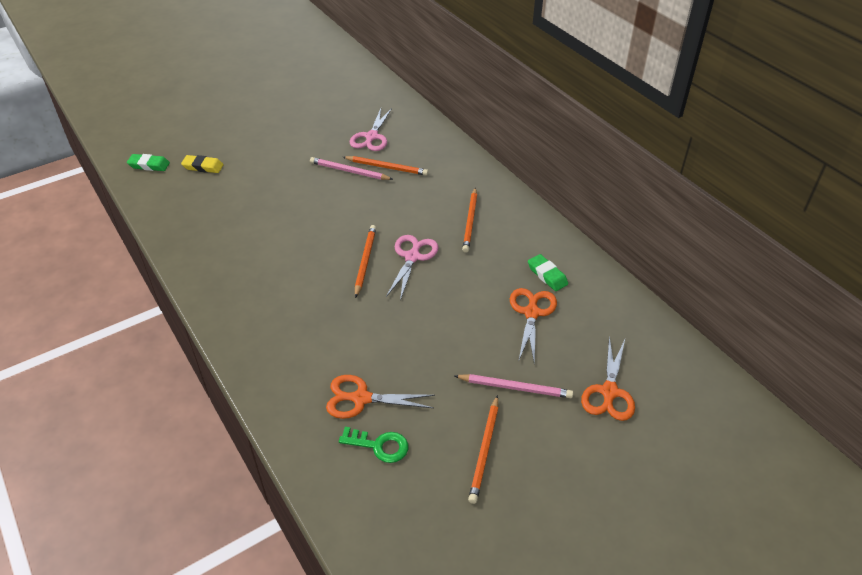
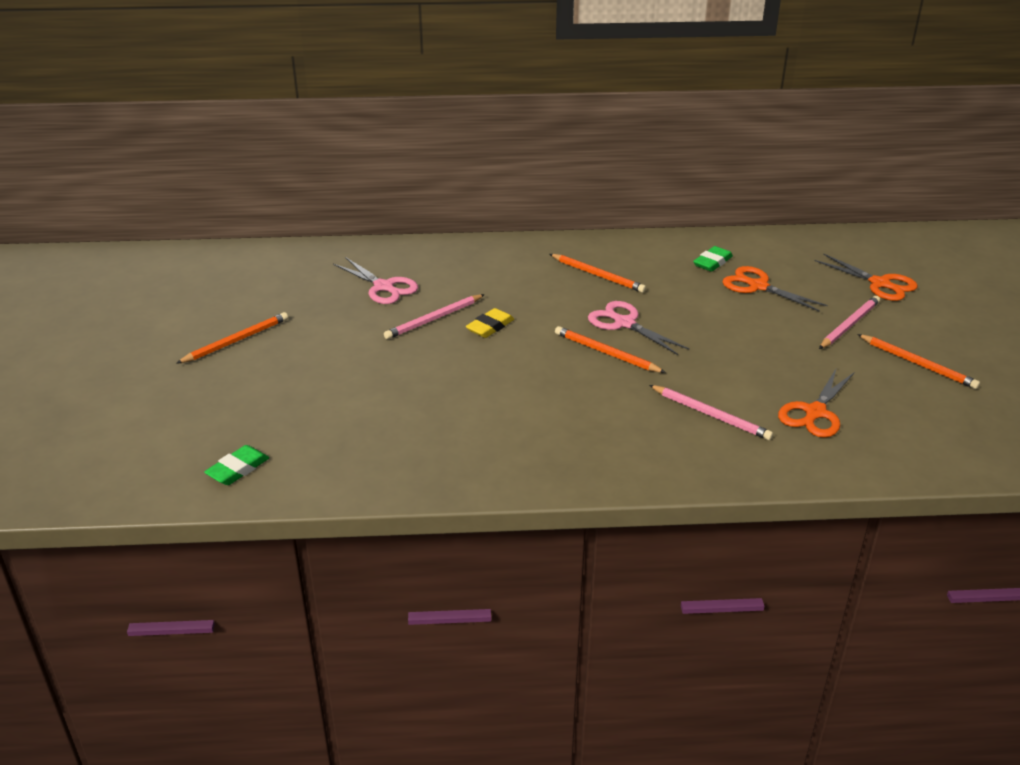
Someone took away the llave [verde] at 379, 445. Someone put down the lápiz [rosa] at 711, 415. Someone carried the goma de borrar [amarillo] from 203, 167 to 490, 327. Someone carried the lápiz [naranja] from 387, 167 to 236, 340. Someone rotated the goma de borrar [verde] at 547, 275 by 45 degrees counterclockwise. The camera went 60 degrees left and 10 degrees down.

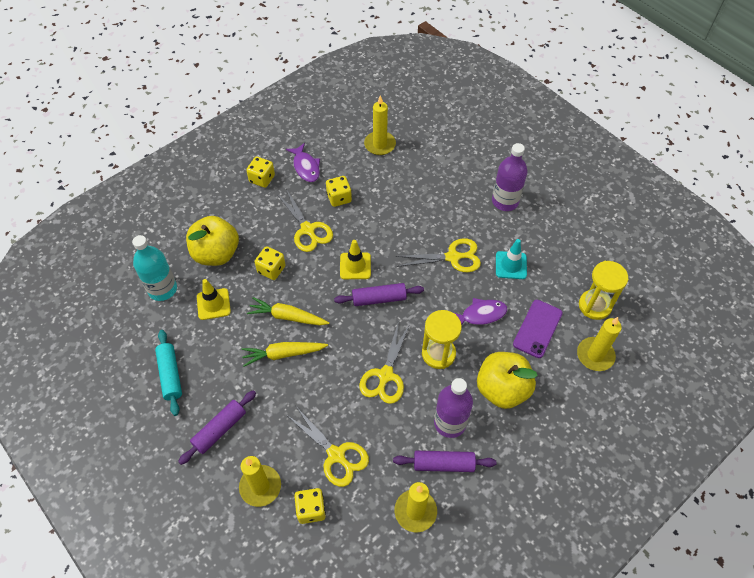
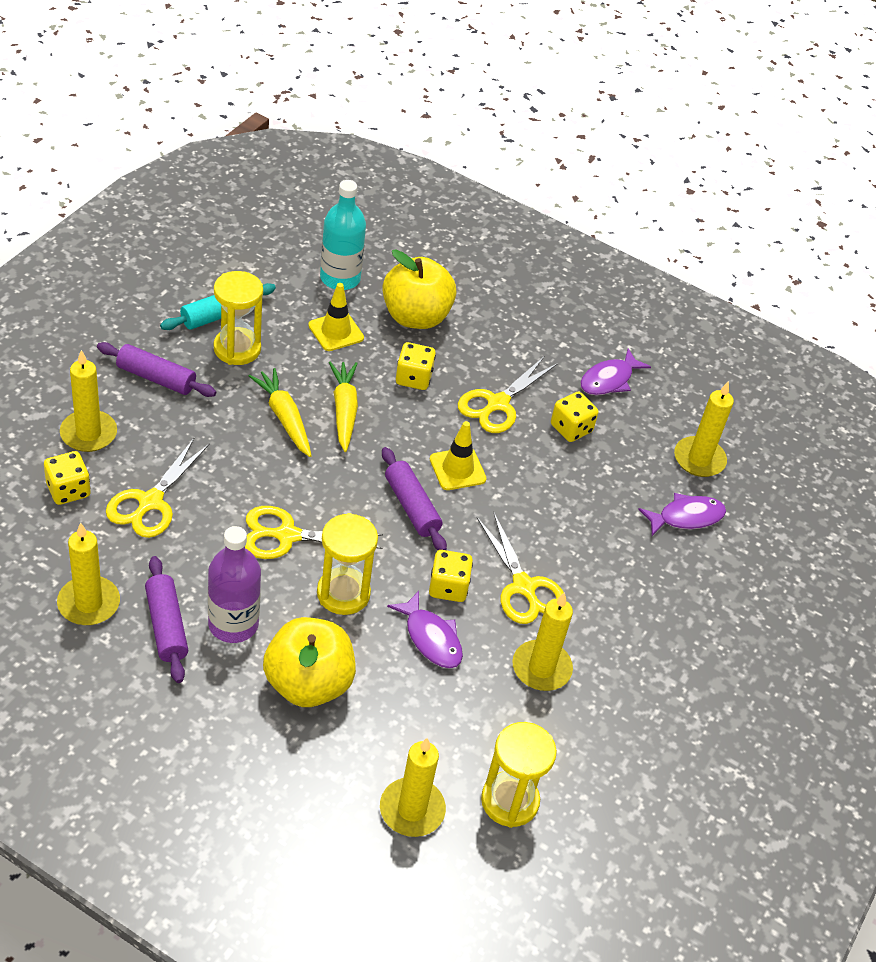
Someone took away the botella [morado] at 505, 201. Someone took away the móvil [morado] at 537, 328. Someone put down the reloj de arena [amarillo] at 237, 349. Someone put down the pez [morado] at 686, 517. Someone carried the dado [amarillo] from 262, 179 to 448, 587. Someone swapped the cono de tráfico [turquesa] at 511, 265 for the vela [amarillo] at 541, 668. The camera went 65 degrees right and 10 degrees down.

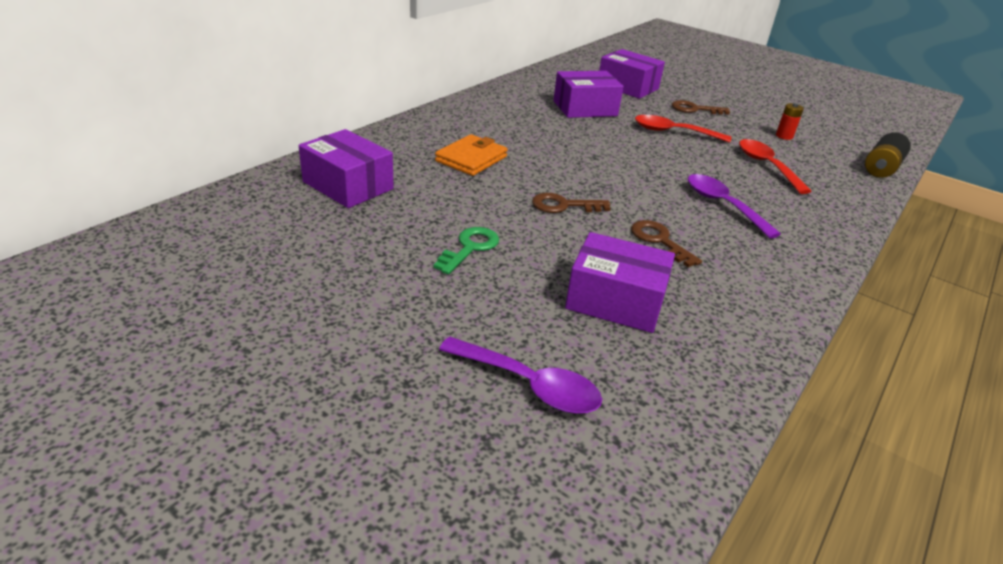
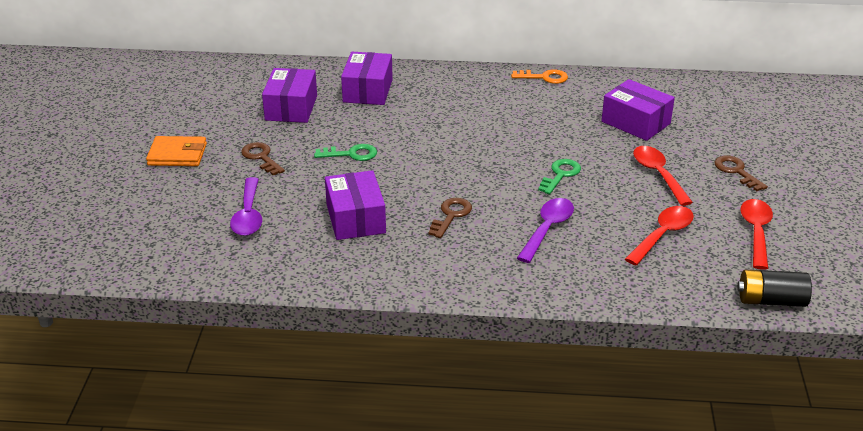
Someone put down the llave [naranja] at 544, 77. Someone put down the llave [verde] at 560, 175. Someone carried the cartera [naranja] from 471, 159 to 177, 155. Someone carried the llave [marrón] from 564, 205 to 261, 157. Someone carried the caja [morado] from 627, 87 to 291, 108. Someone swapped the pila [rojo] at 784, 136 for the cuchara [rojo] at 756, 232. The camera went 60 degrees right and 0 degrees up.

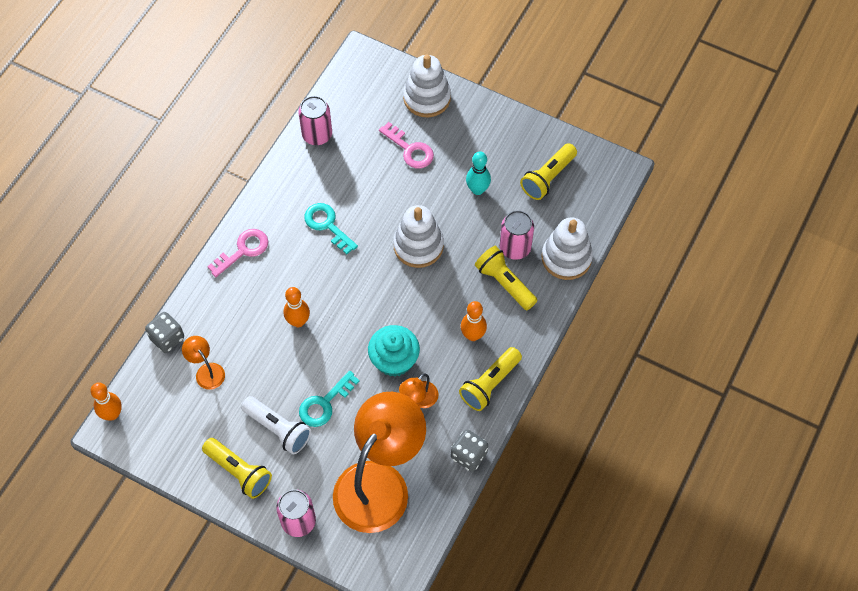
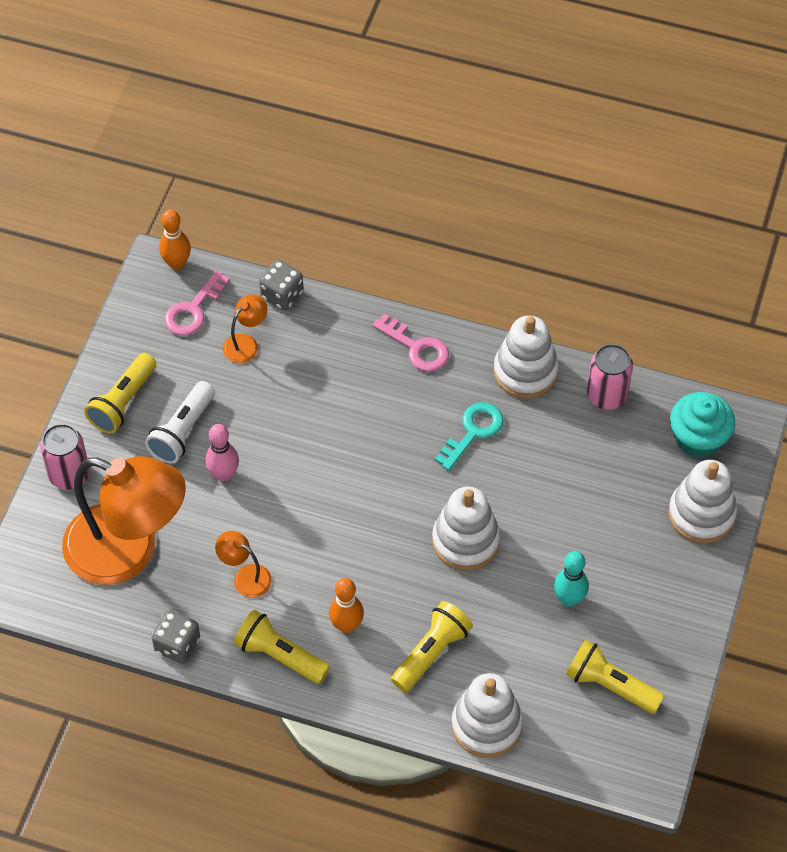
Someone took away the bolo [naranja] at 298, 321. Someone took away the lata [rosa] at 515, 248. Someone put down the juguete apilable [blanco] at 525, 371. Someone carried the magdalena [turquesa] from 394, 360 to 698, 438. Someone carried the llave [rosa] from 410, 149 to 193, 310. Someone swapped the llave [turquesa] at 325, 403 for the bolo [rosa] at 224, 474. The camera went 80 degrees right and 5 degrees down.

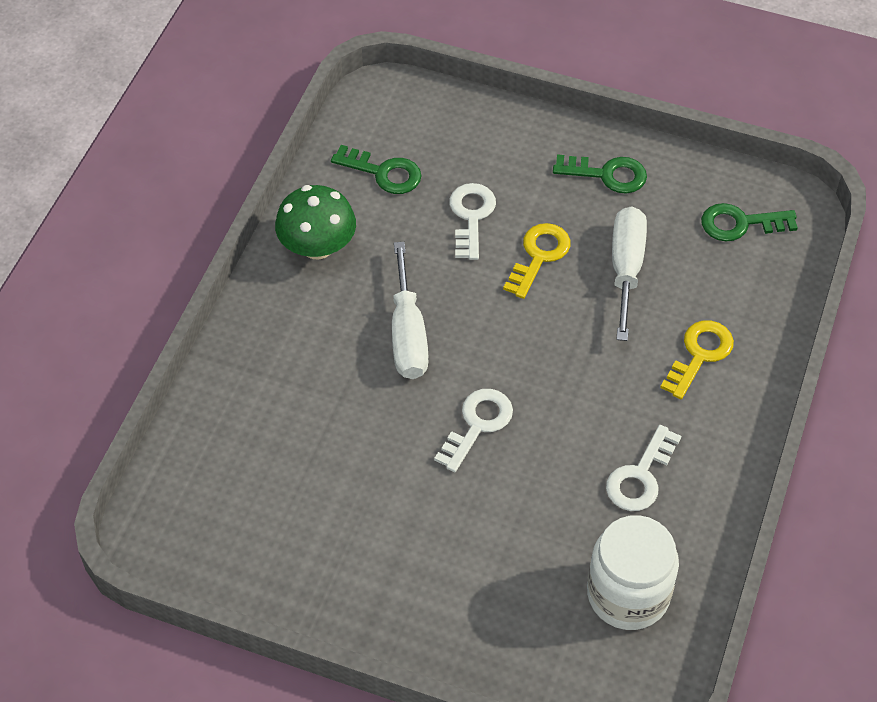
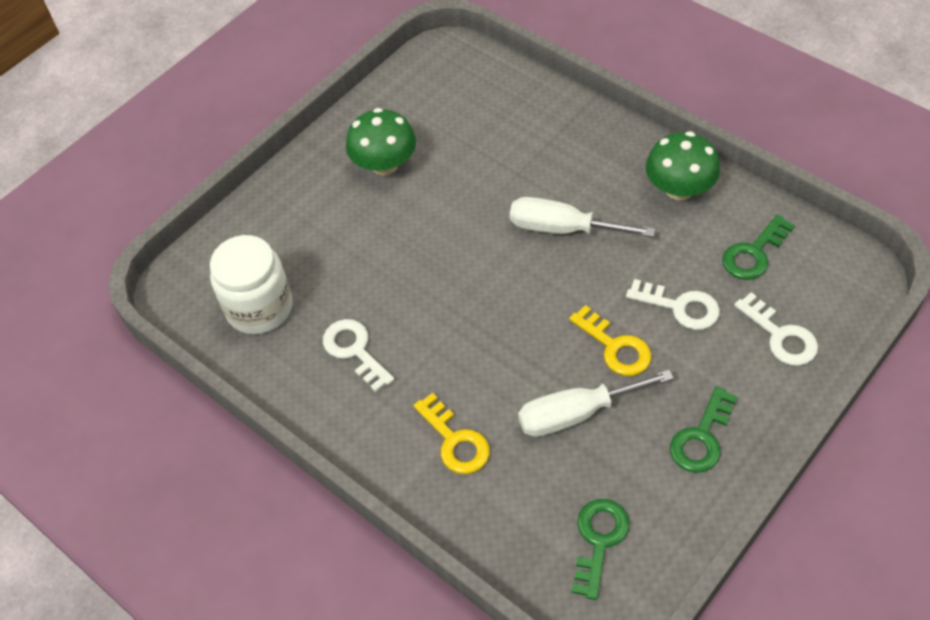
Someone put down the seta [verde] at 384, 164. Someone carried the llave [blanco] from 477, 424 to 781, 336. Someone rotated the destornillador [blanco] at 626, 268 by 135 degrees clockwise. The camera went 115 degrees right and 0 degrees up.

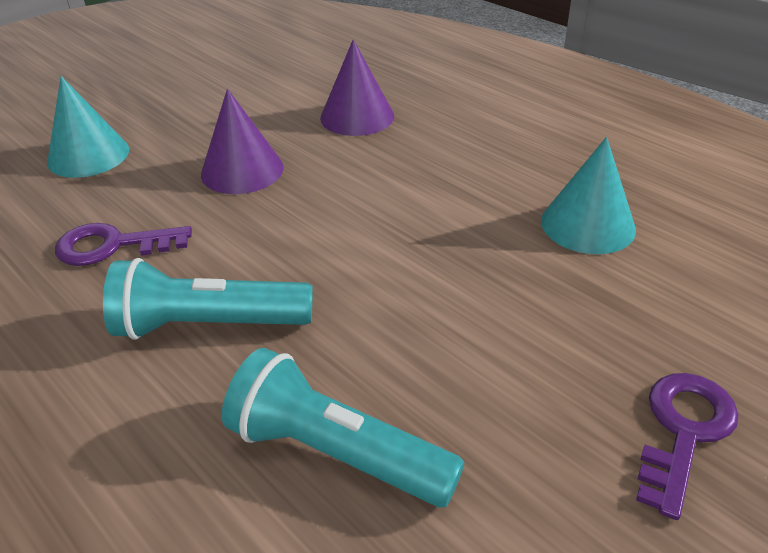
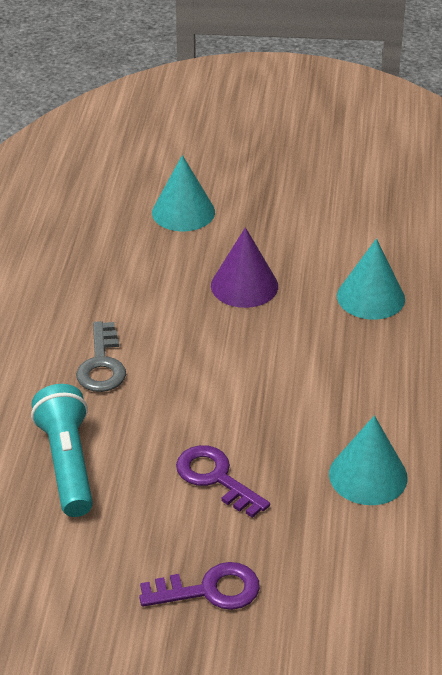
Someone carried the llave [morado] from 113, 245 to 216, 478. Someone swapped the lámpara de mano [turquesa] at 209, 324 for the llave [gris] at 102, 364. Someone repainted the cono [morado] at 357, 116, which became the cono [turquesa] at 370, 297. The camera went 50 degrees right and 0 degrees up.

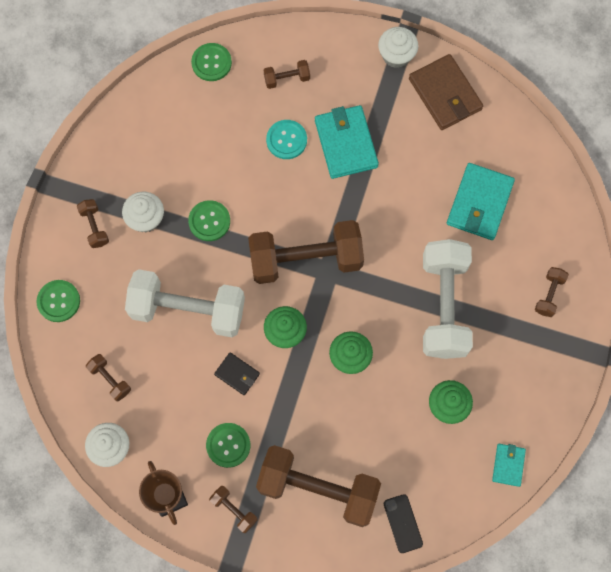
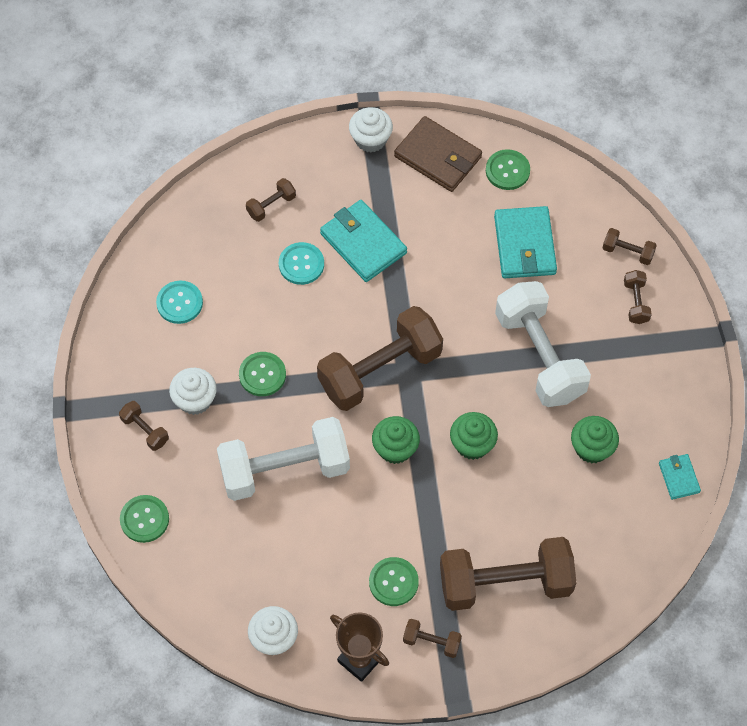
Someone took away the cartera [negro] at 237, 374. Someone took away the móvil [negro] at 403, 523. Someone put down the botón [turquesa] at 179, 303. Someone carried the mancuerna [marrón] from 110, 379 to 627, 252. Someone carried the botón [verde] from 211, 63 to 507, 170. The camera went 25 degrees left and 10 degrees down.

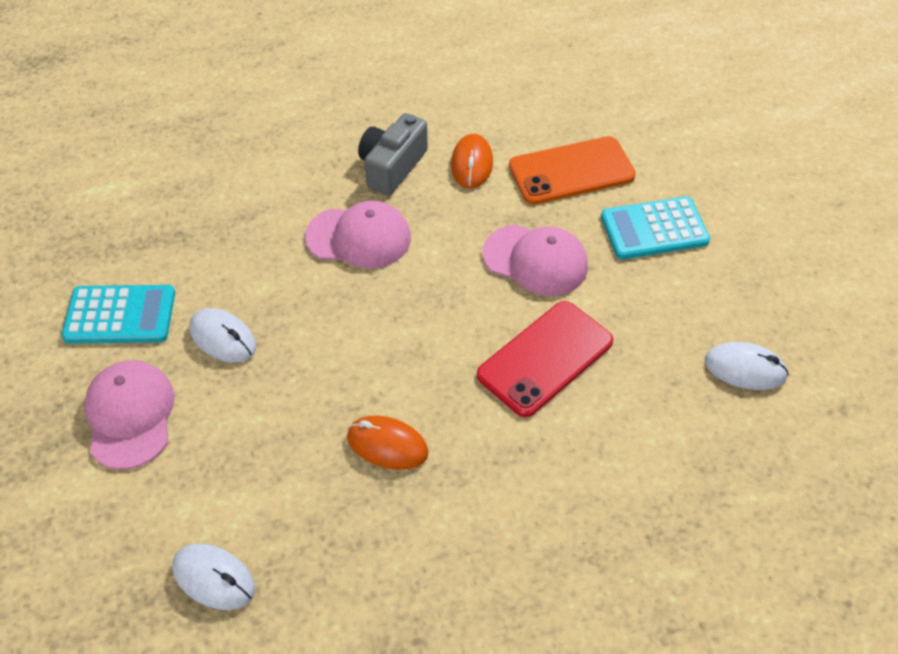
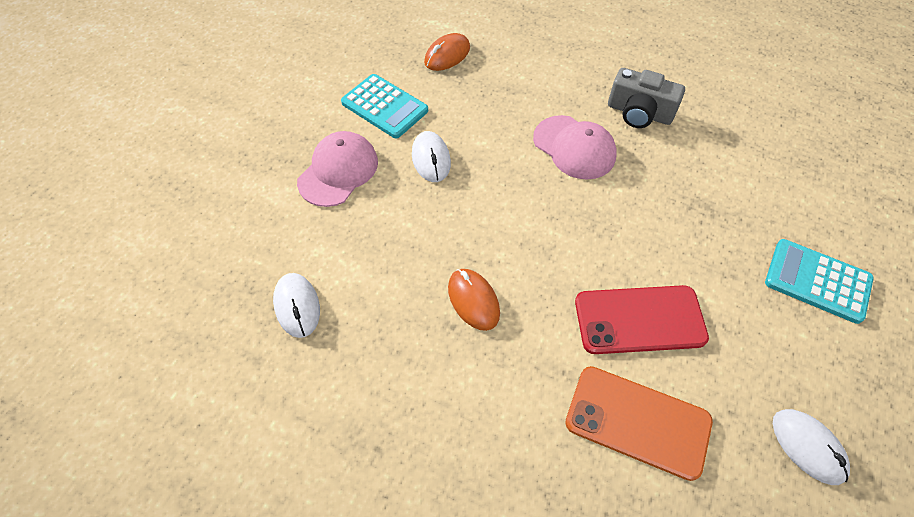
Someone took away the gorra [rosa] at 535, 260. Someone carried the ratón [naranja] from 472, 164 to 447, 55. Someone carried the móvil [naranja] from 571, 171 to 637, 422. Someone rotated the cámara [gris] at 392, 167 by 135 degrees counterclockwise. The camera went 40 degrees right and 5 degrees up.

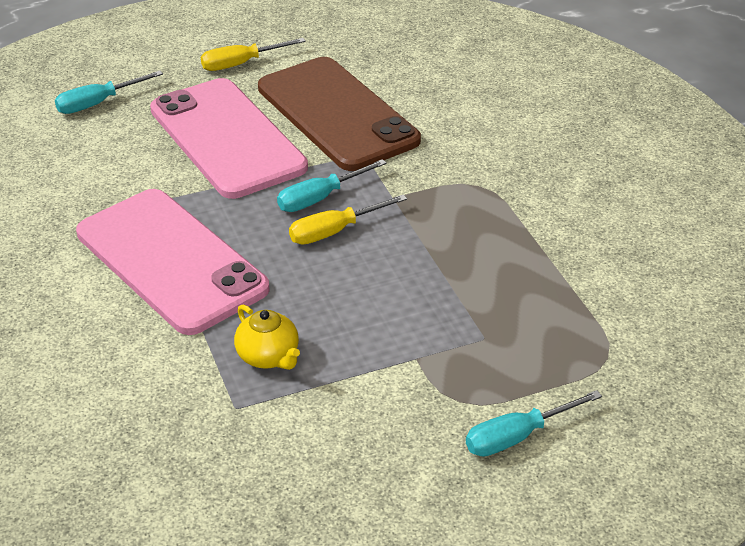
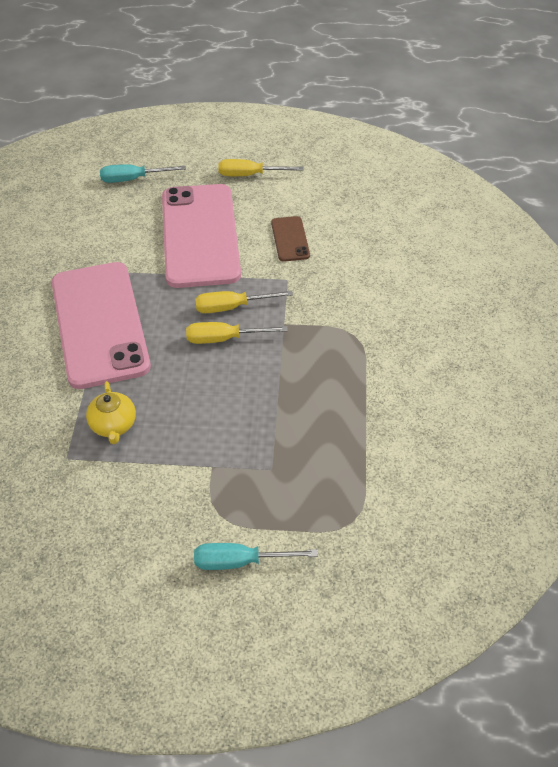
Someone repainted the destornillador [turquesa] at 320, 198, which became the destornillador [amarillo] at 232, 307. Someone scaled the móvil [marrón] at 337, 114 by 0.43. The camera went 25 degrees right and 10 degrees up.

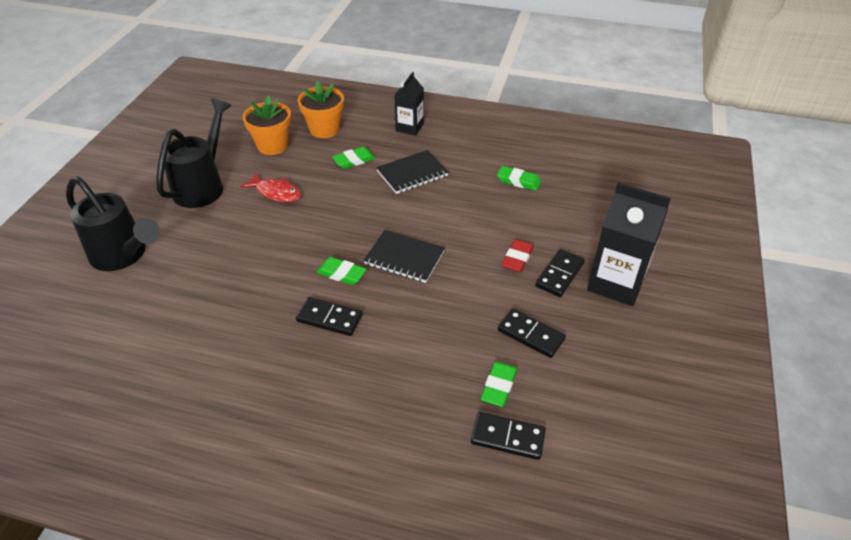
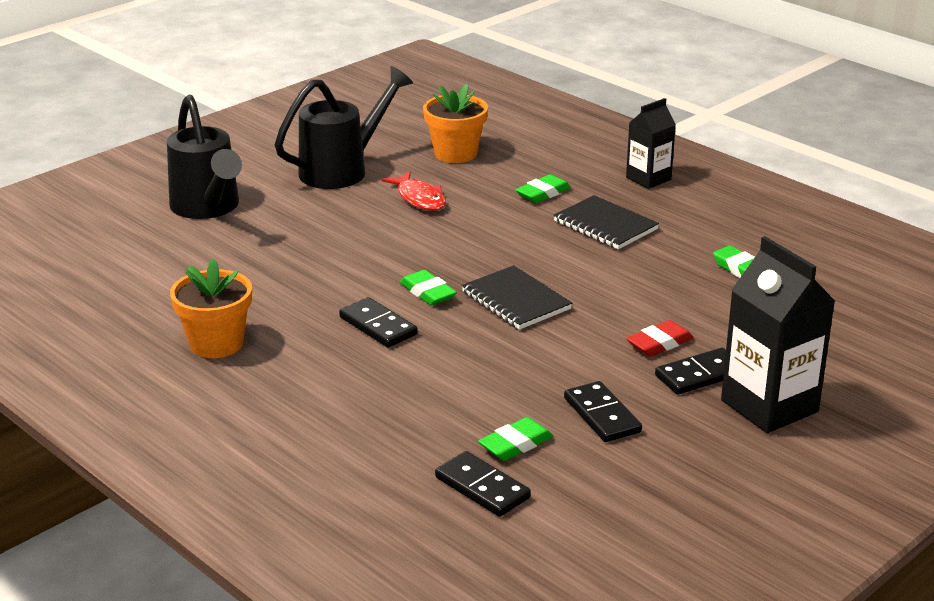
Someone carried the maceta [naranja] from 324, 129 to 216, 343. Someone rotated the goma de borrar [verde] at 354, 160 by 45 degrees counterclockwise. Someone rotated the cuaderno [negro] at 412, 174 by 45 degrees clockwise. The camera went 30 degrees right and 15 degrees down.

